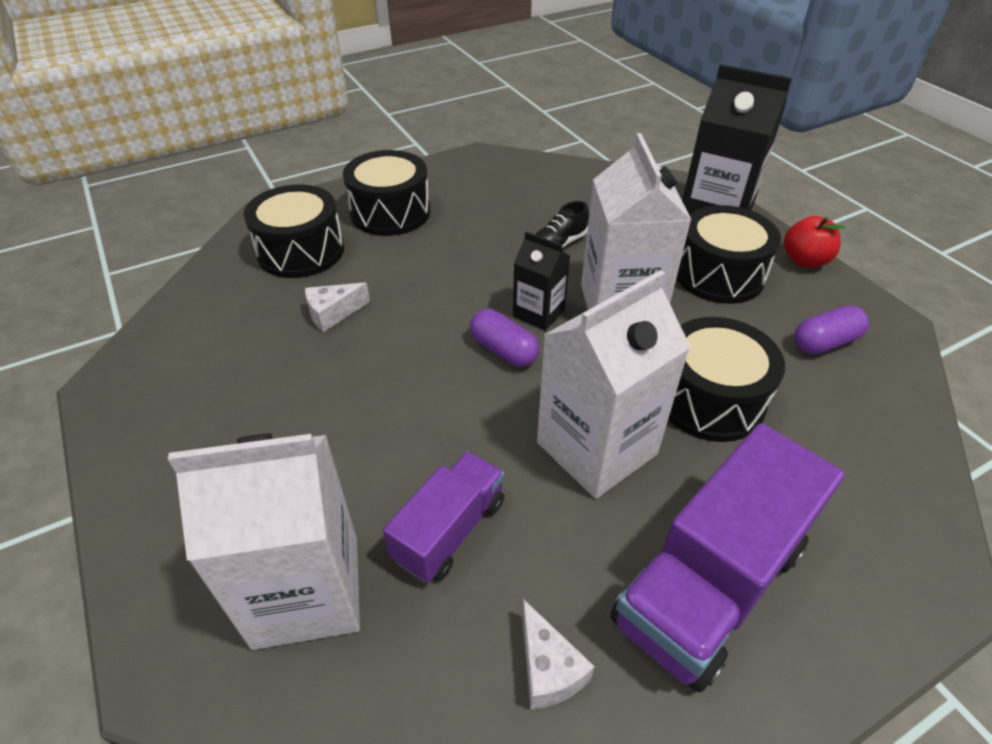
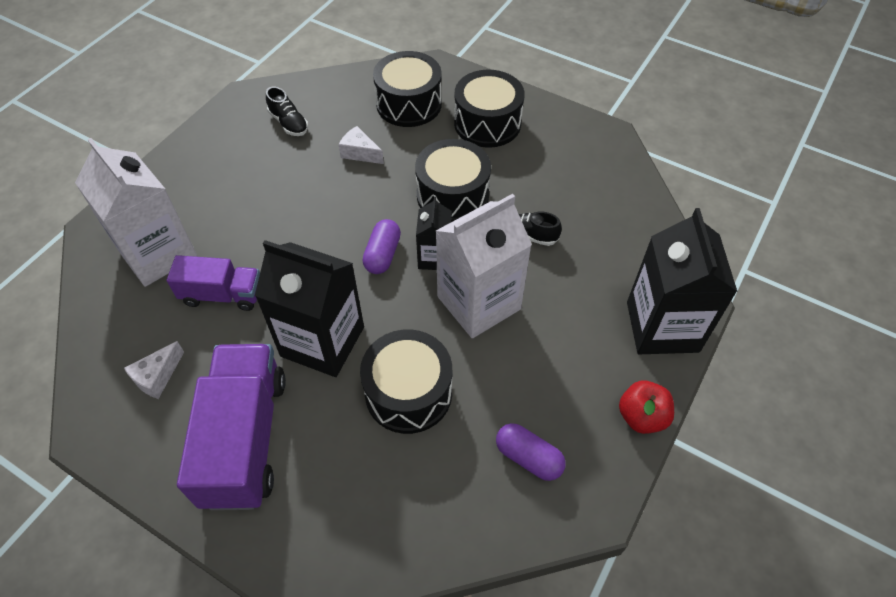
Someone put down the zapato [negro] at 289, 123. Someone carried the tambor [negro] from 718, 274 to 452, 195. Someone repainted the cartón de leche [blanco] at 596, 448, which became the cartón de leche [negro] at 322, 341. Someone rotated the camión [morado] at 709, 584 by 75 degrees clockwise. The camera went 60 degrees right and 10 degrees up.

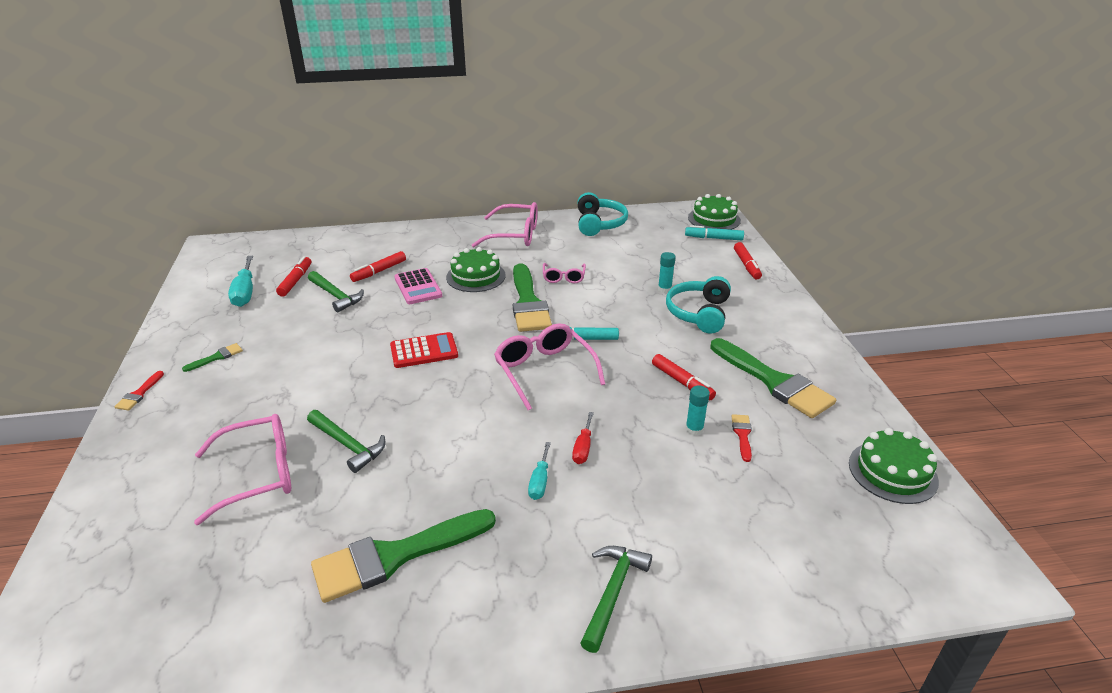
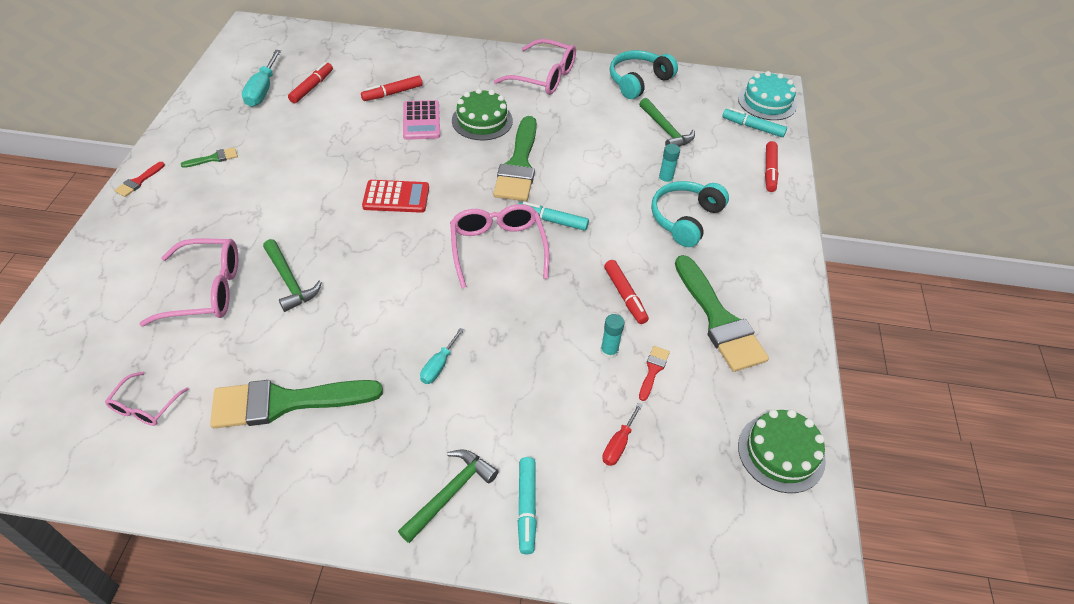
Someone put down the rotulador [turquesa] at 526, 508. Someone carried the martillo [verde] from 336, 296 to 665, 130. Someone carried the gafas [rosa] from 563, 277 to 145, 407. Someone carried the destornillador [rojo] from 583, 448 to 618, 444. Someone repainted the tarta [verde] at 714, 219, which became the tarta [turquesa] at 767, 102. Someone rotated the auriculares [turquesa] at 599, 224 by 150 degrees counterclockwise. The camera went 15 degrees right and 15 degrees up.

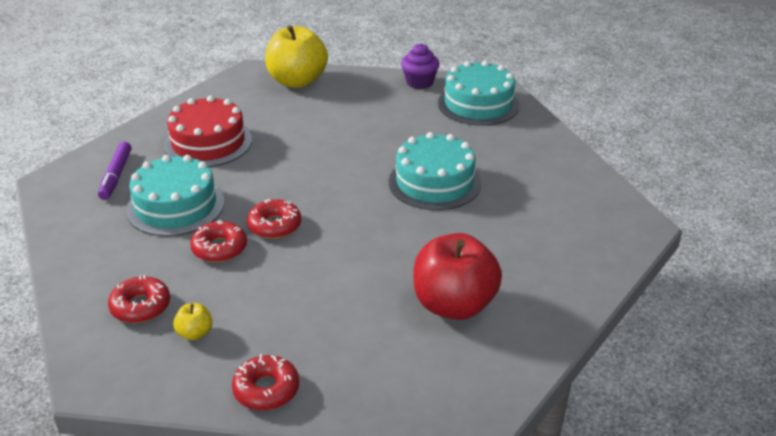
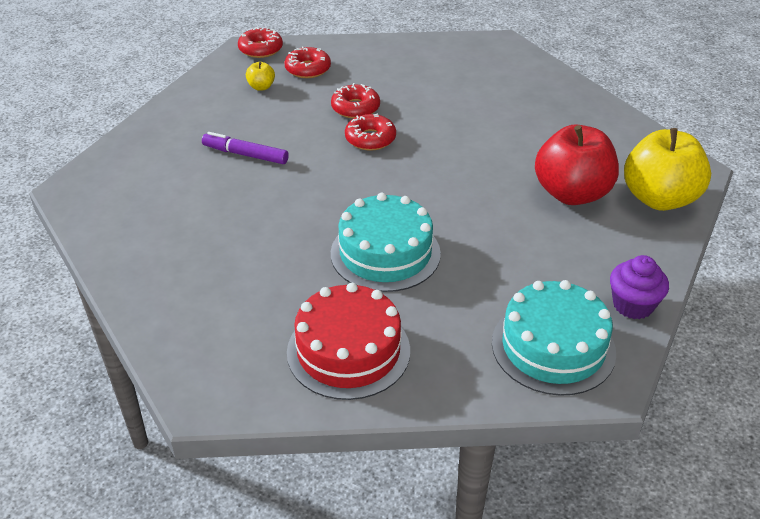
Someone took away the tarta [turquesa] at 176, 206. Someone carried the rotulador [morado] from 116, 176 to 245, 155. Someone carried the tarta [rojo] from 208, 142 to 348, 351. Someone carried the rosquilla [rojo] from 266, 389 to 260, 49. Someone carried the manzana [rojo] from 454, 305 to 572, 193. The camera went 110 degrees right and 5 degrees up.

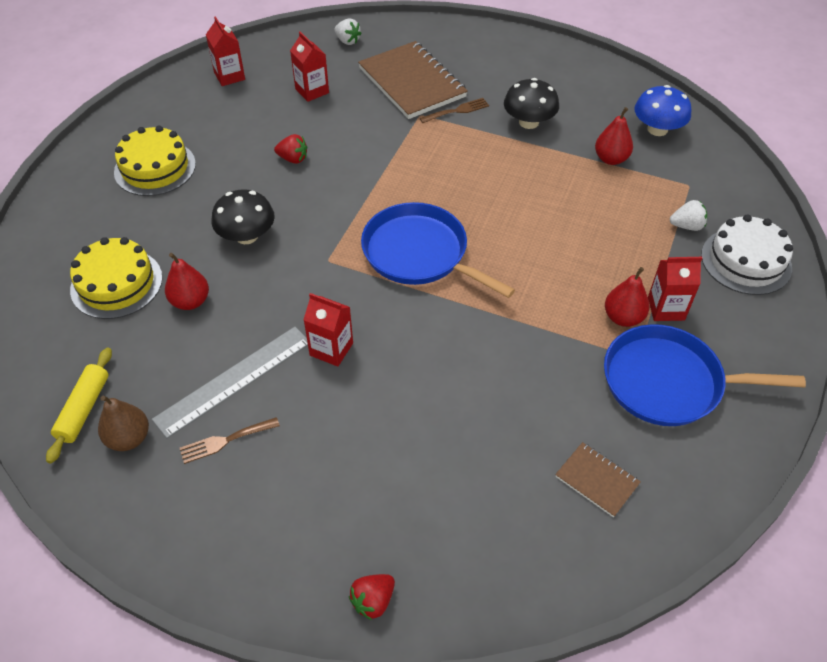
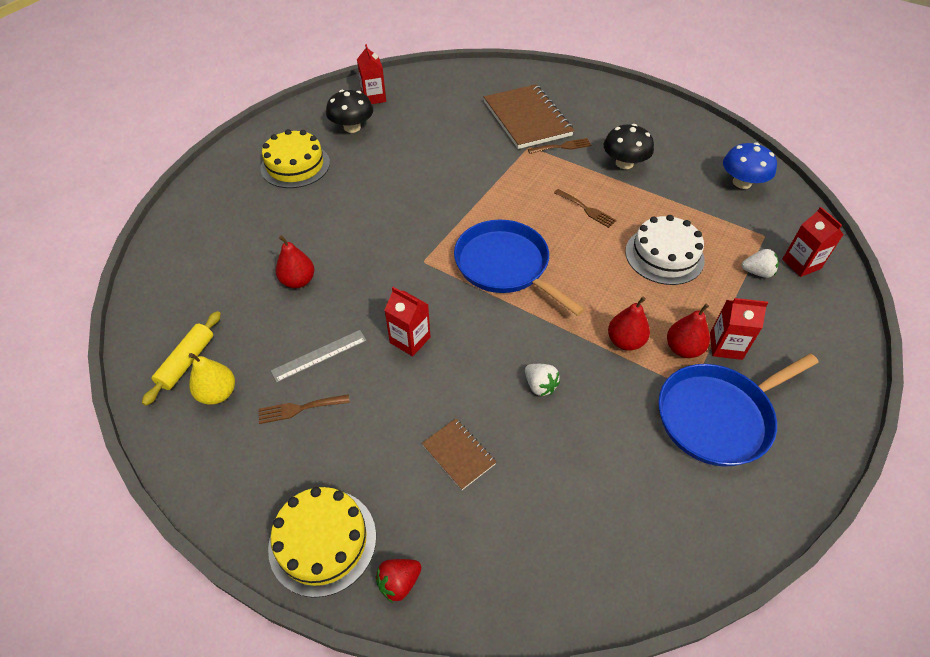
Someone took away the fresa [rojo] at 293, 159. Someone put down the tenedor [marrón] at 586, 209. Someone carried the tarta [amarillo] from 116, 283 to 322, 541. Someone carried the seta [negro] from 247, 236 to 352, 127. Someone carried the cartón de leche [rojo] from 312, 91 to 801, 264. Someone carried the fresa [blanco] from 347, 41 to 540, 386. Someone carried the cuaderno [marrón] from 597, 480 to 459, 454. Someone carried the pera [rojo] from 611, 159 to 625, 341. Someone carried the tarta [blanco] from 746, 261 to 664, 255. Someone repainted the pera [marrón] at 129, 438, which became the pera [amarillo] at 218, 393. Someone rotated the sartén [azul] at 668, 382 by 45 degrees counterclockwise. Someone scaled the regla [gris] at 234, 380 by 0.63. The camera went 10 degrees right and 0 degrees up.

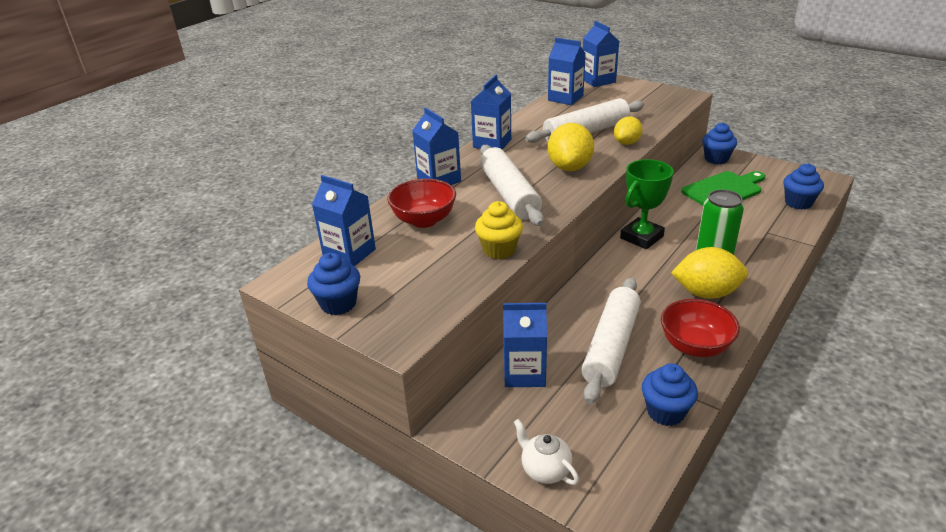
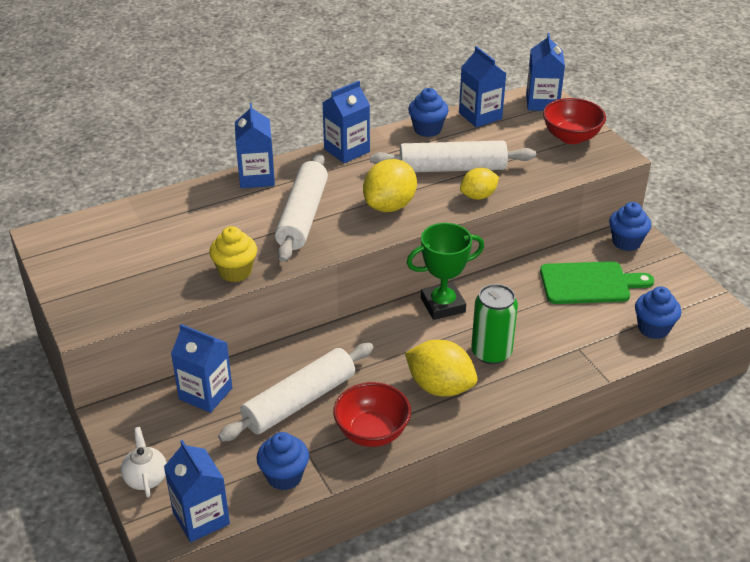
Someone carried the magdalena [azul] from 338, 304 to 427, 129. Someone carried the cartón de leche [azul] from 349, 253 to 201, 518. Someone carried the cuenco [rojo] from 424, 220 to 571, 137. The camera went 25 degrees right and 5 degrees up.

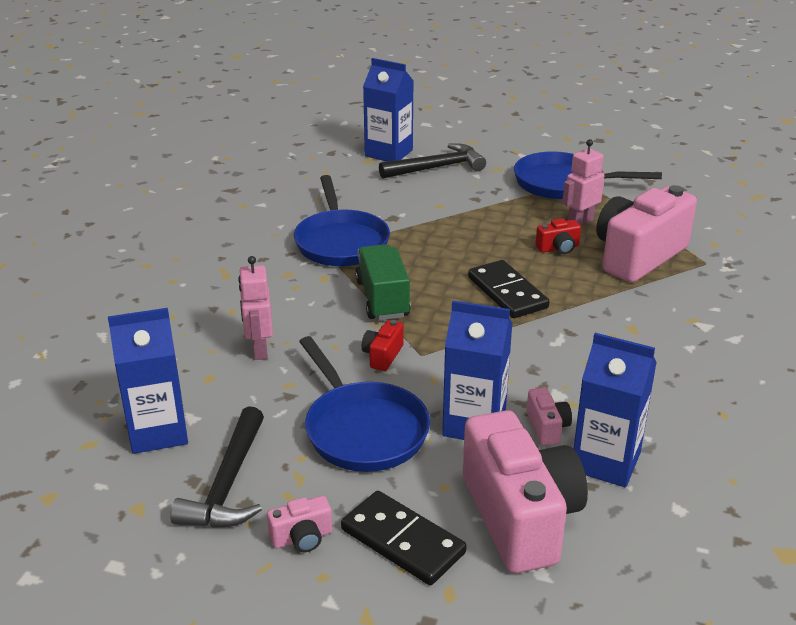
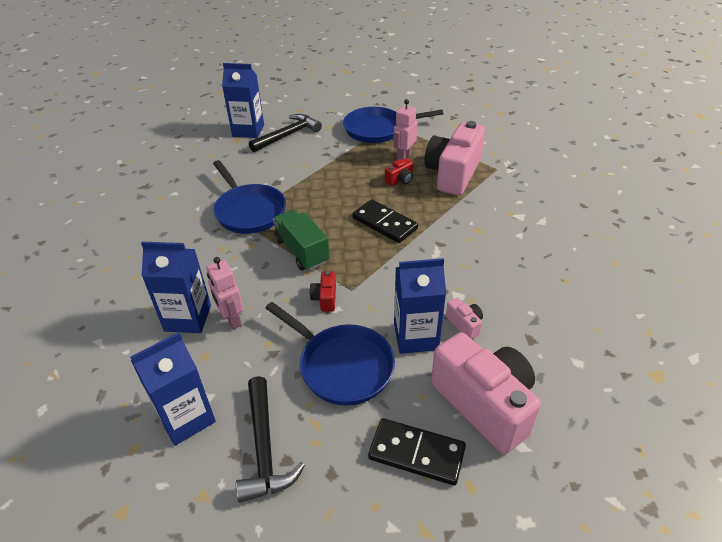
Someone took away the cámara [rosa] at 302, 538. Someone carried the cartón de leche [azul] from 605, 462 to 188, 318. The camera went 20 degrees left and 10 degrees up.

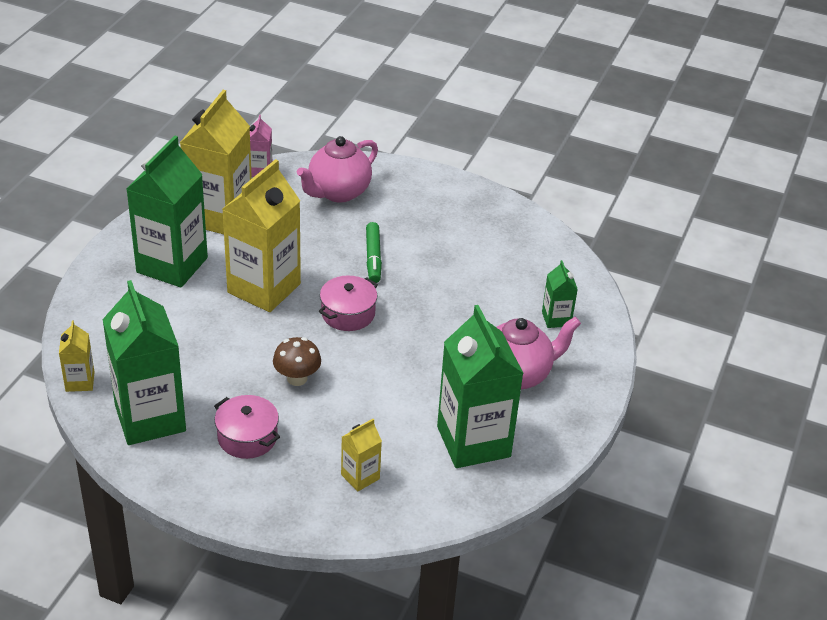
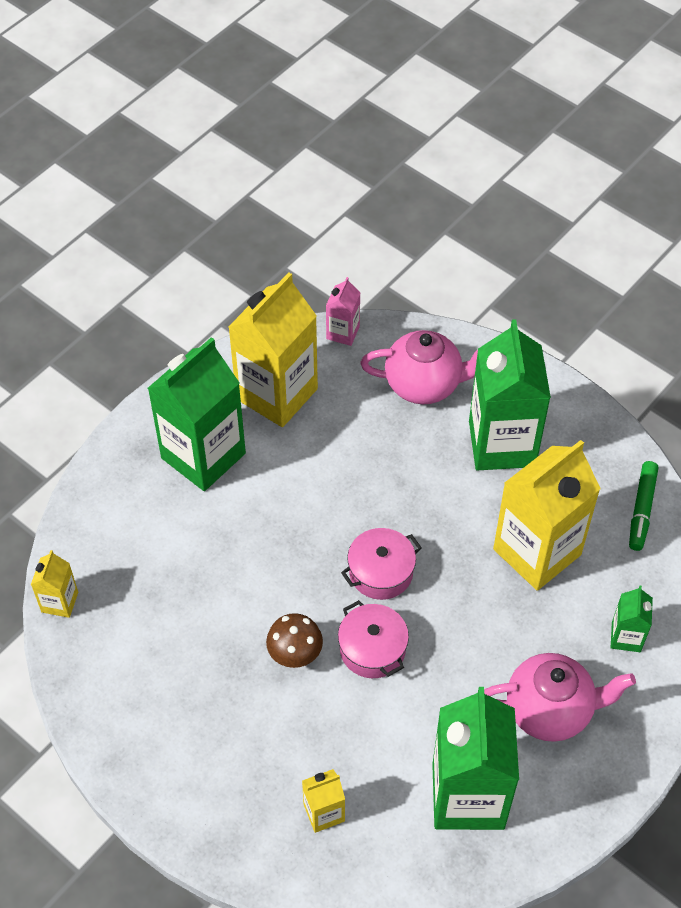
Someone carried the cartón de leche [verde] from 150, 418 to 502, 444. Someone carried the olla [rosa] from 247, 437 to 372, 649. Someone carried the cartón de leche [amarillo] from 264, 288 to 537, 552. Someone carried the rotulador [verde] from 373, 257 to 642, 509. Someone rotated the tetera [rosa] at 338, 192 by 150 degrees counterclockwise. The camera went 20 degrees right and 15 degrees up.

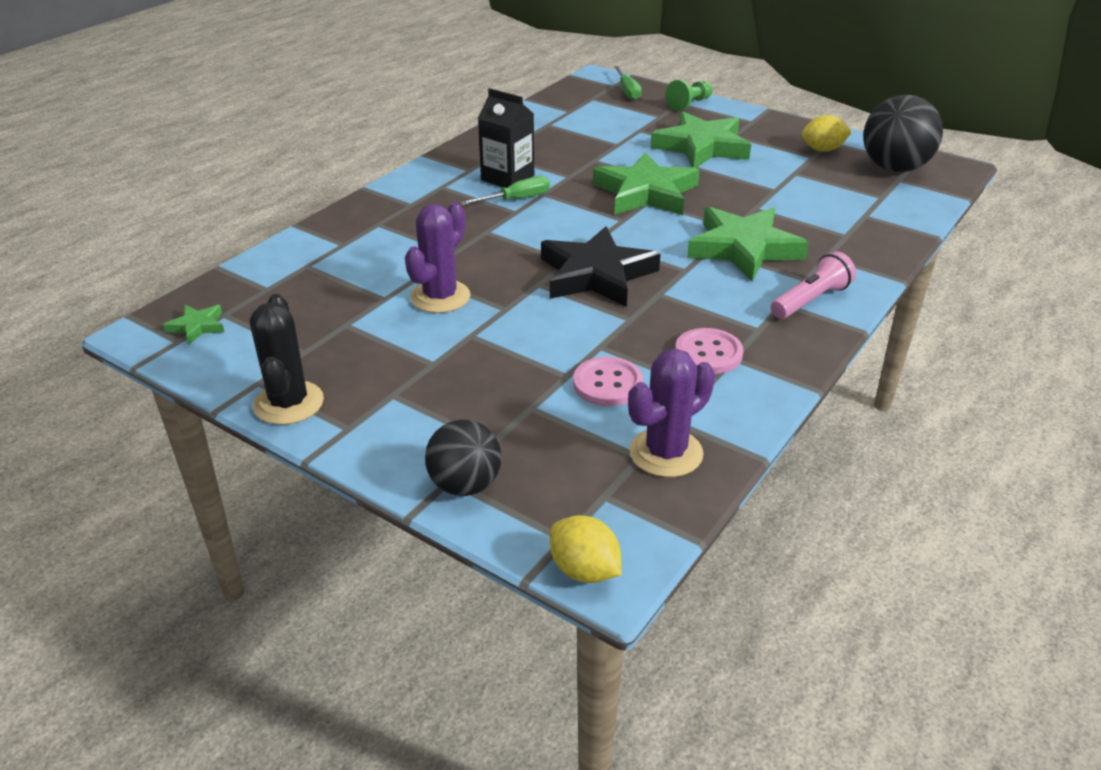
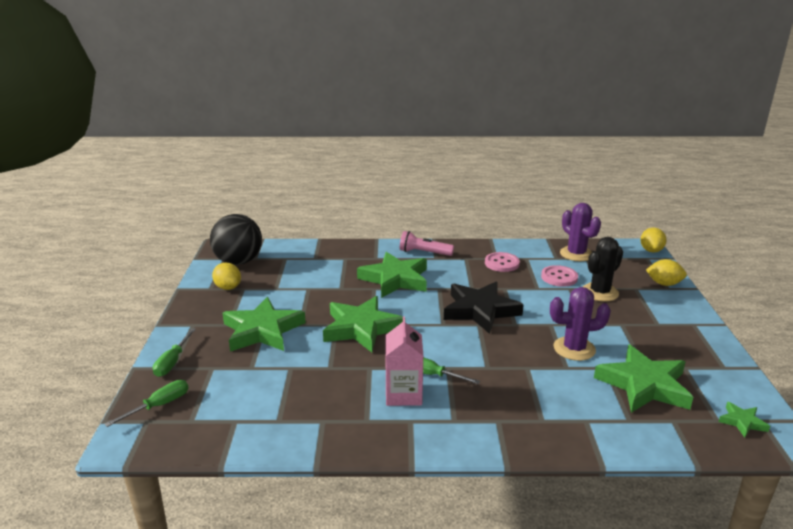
Someone put down the estrella [verde] at 644, 385. Someone carried the cactus [negro] from 288, 403 to 600, 292. Someone swapped the pelota [negro] at 465, 485 for the limón [amarillo] at 664, 284. Someone swapped the peón [verde] at 689, 104 for the destornillador [verde] at 173, 362. Someone repainted the cartón de leche [negro] at 507, 178, which became the cartón de leche [rosa] at 403, 394. Someone rotated the cactus [morado] at 666, 453 by 45 degrees clockwise. The camera went 125 degrees left and 10 degrees down.

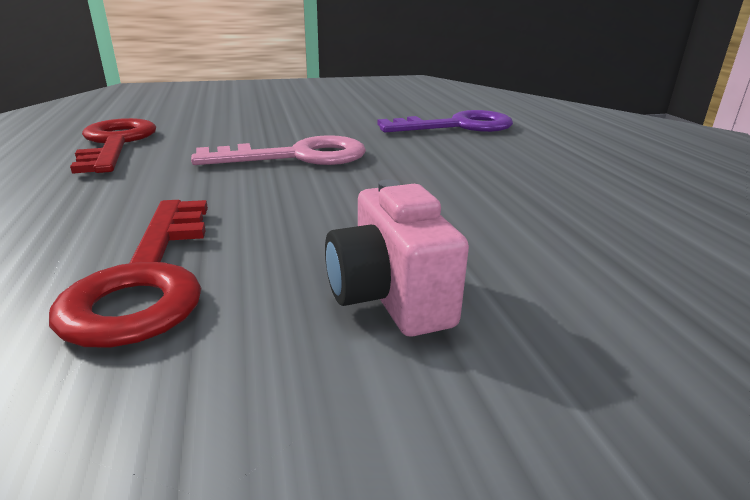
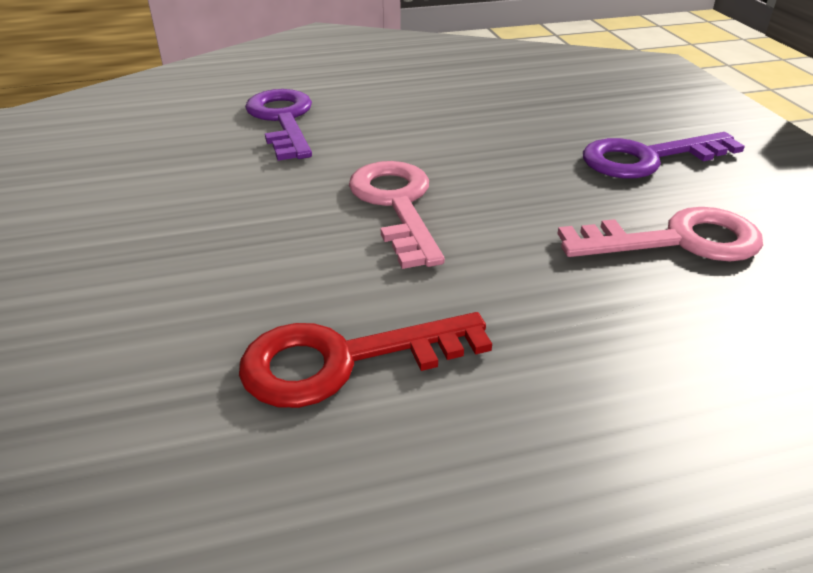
Someone swapped the cámara [rosa] at 390, 298 for the llave [morado] at 647, 158. Someone repainted the llave [rojo] at 146, 279, which became the llave [rosa] at 677, 241. The camera went 90 degrees left and 10 degrees up.

